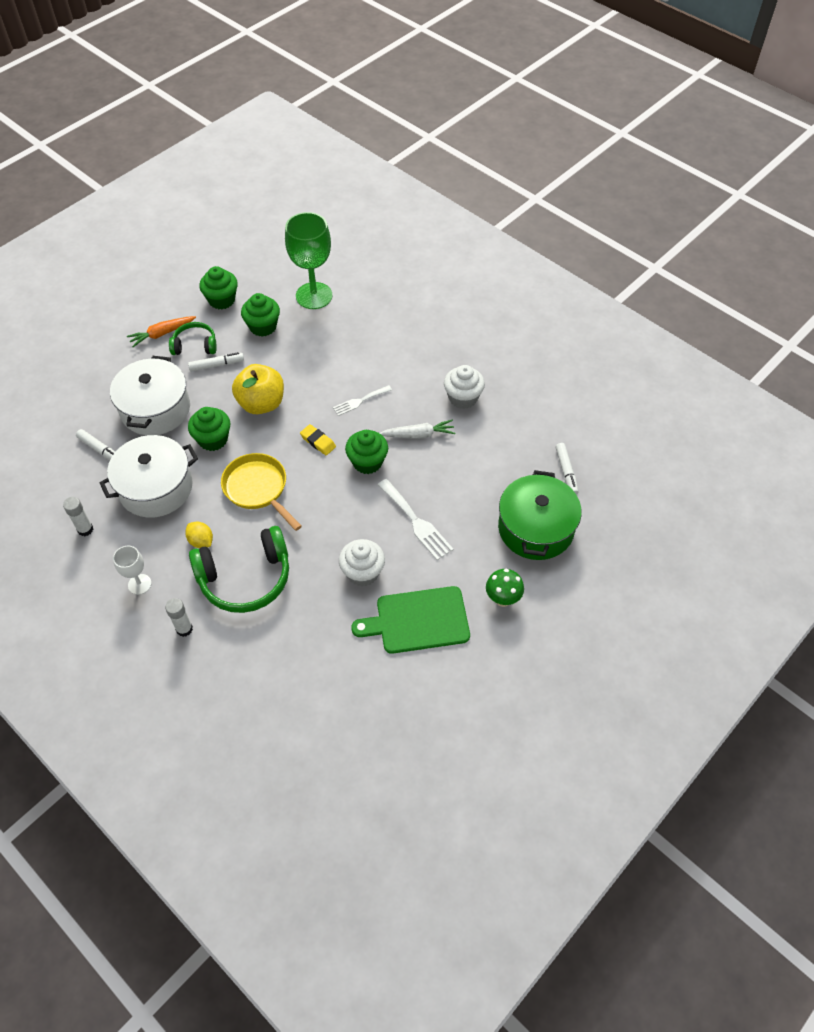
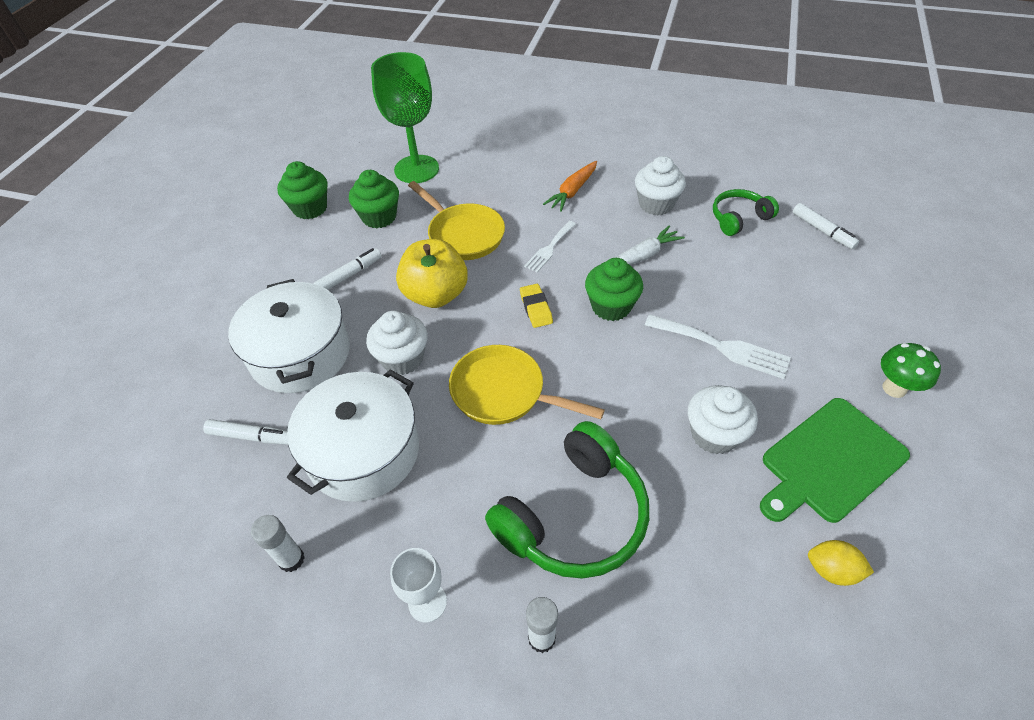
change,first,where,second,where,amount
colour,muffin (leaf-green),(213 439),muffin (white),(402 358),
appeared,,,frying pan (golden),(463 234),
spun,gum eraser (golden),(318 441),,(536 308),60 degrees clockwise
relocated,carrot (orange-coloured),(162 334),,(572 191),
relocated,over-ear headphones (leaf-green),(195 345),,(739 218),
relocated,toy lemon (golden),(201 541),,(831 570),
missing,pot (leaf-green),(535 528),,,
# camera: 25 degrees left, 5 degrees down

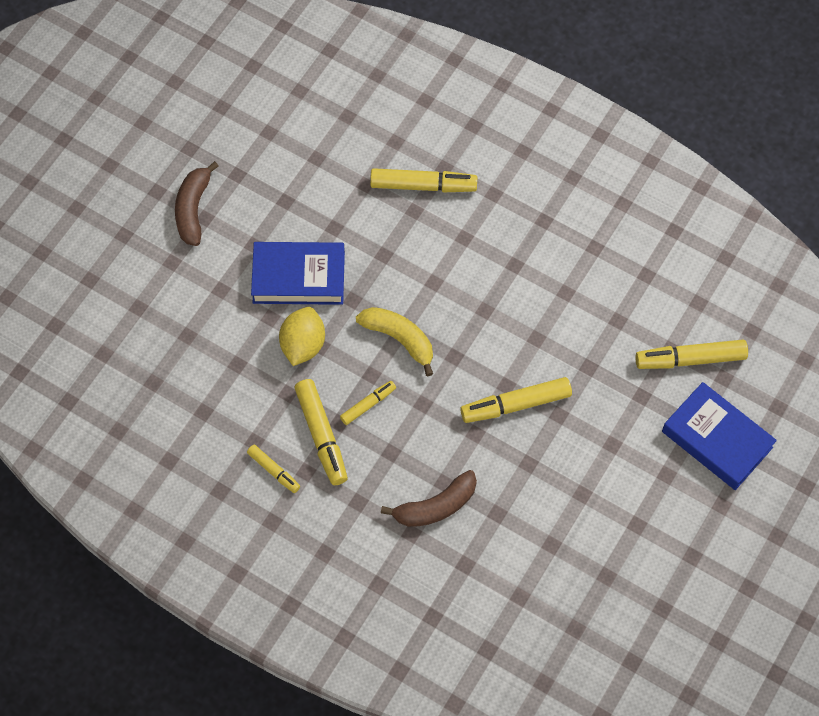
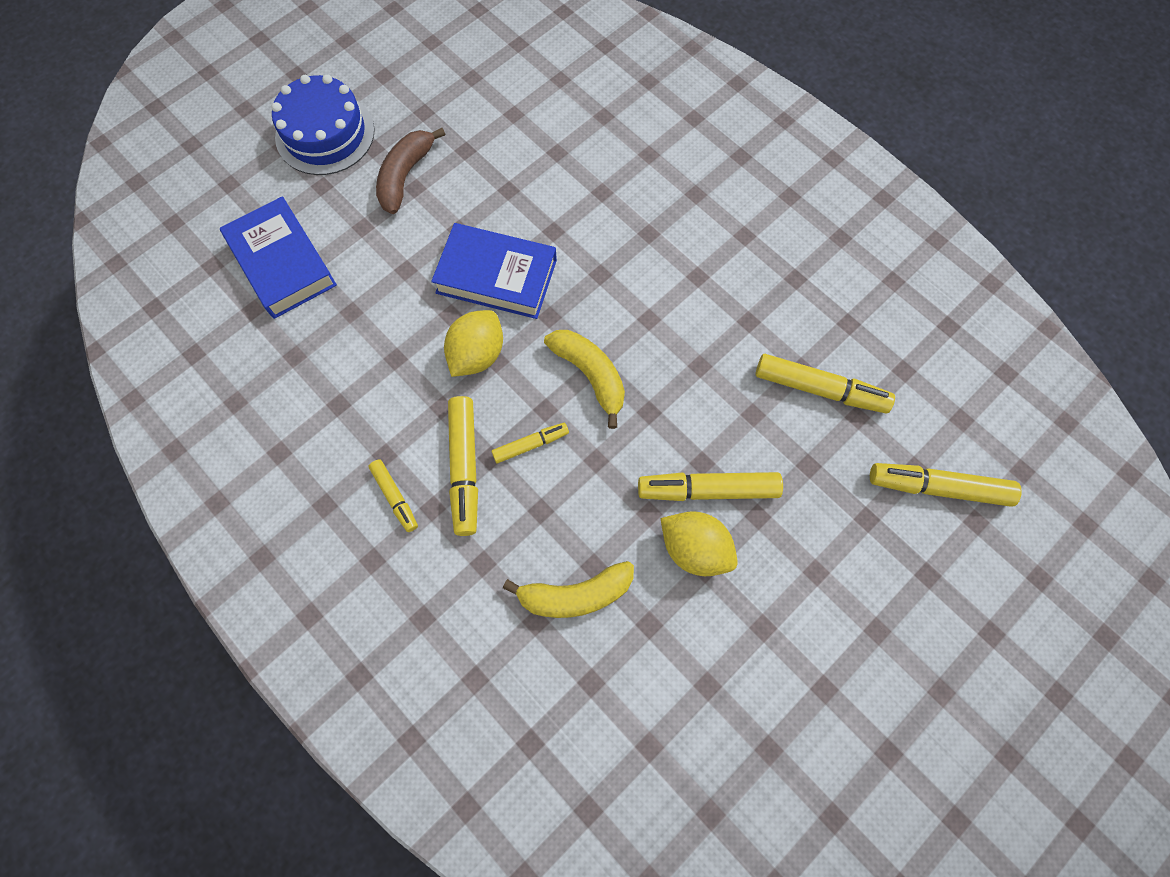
change,first,where,second,where,amount
relocated,hardcover (royal blue),(717 439),,(282 263),
appeared,,,gateau (royal blue),(325 134),
colour,banana fruit (brown),(435 506),banana fruit (golden),(575 595),
appeared,,,toy lemon (golden),(695 549),
relocated,marker pen (golden),(423 186),,(820 389),
# camera: 15 degrees right, 5 degrees up

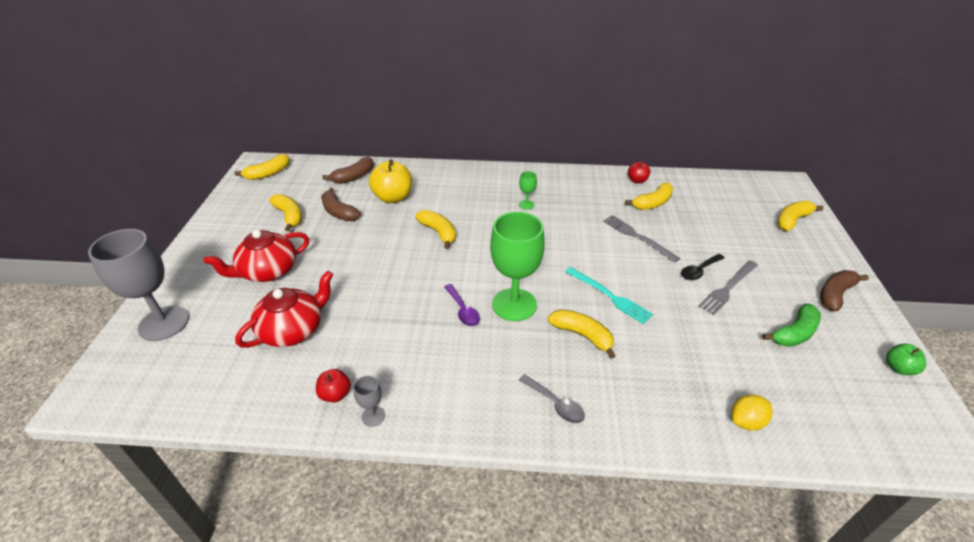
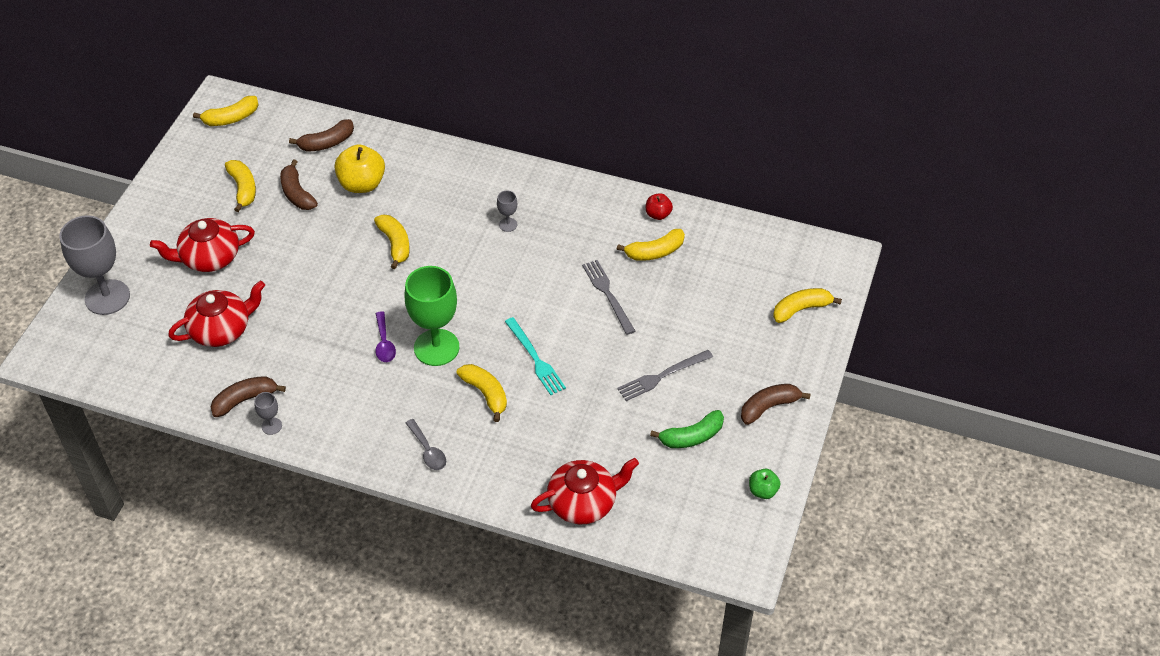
change,first,where,second,where,amount
exchanged,apple fruit (red),(335 394),banana fruit (brown),(245 400),
colour,wine glass (leaf-green),(526 204),wine glass (ash-grey),(508 224),
exchanged,toy lemon (golden),(746 421),teapot (red),(583 502),
missing,spoon (ebony),(699 271),,,
# camera: 15 degrees right, 10 degrees up

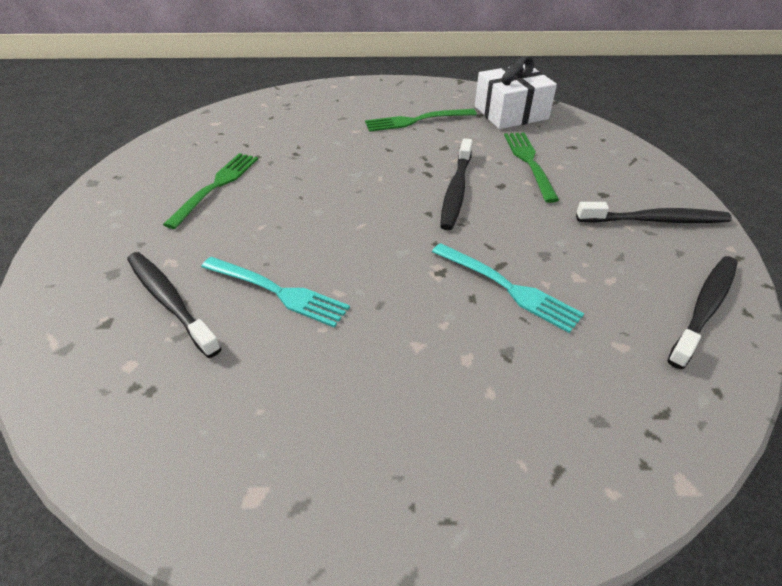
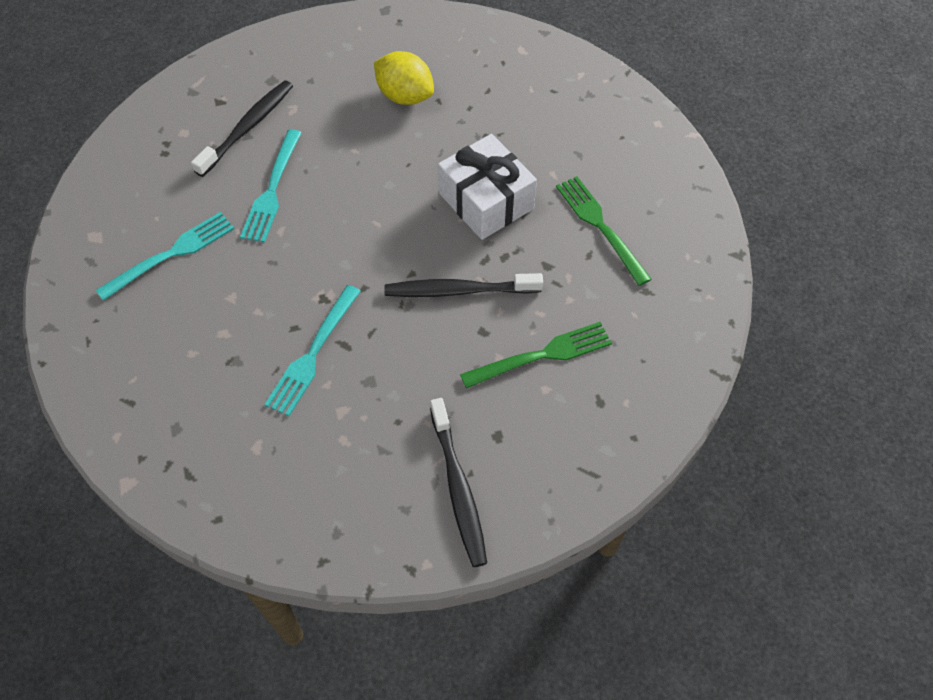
change,first,where,second,where,amount
appeared,,,dinner fork (aqua),(171 254),
exchanged,dinner fork (leaf-green),(216 186),toy lemon (golden),(405 96),
relocated,gift (white),(511 113),,(486 201),
missing,toothbrush (ebony),(704 308),,,
# camera: 75 degrees right, 15 degrees up

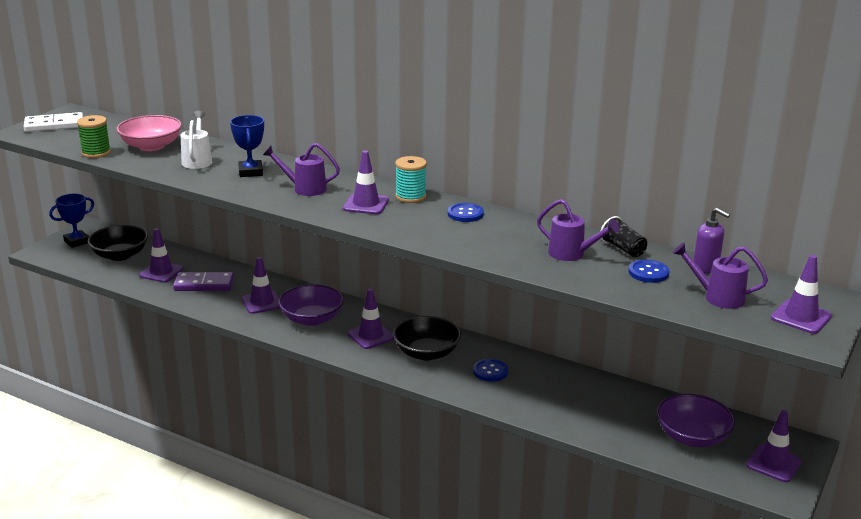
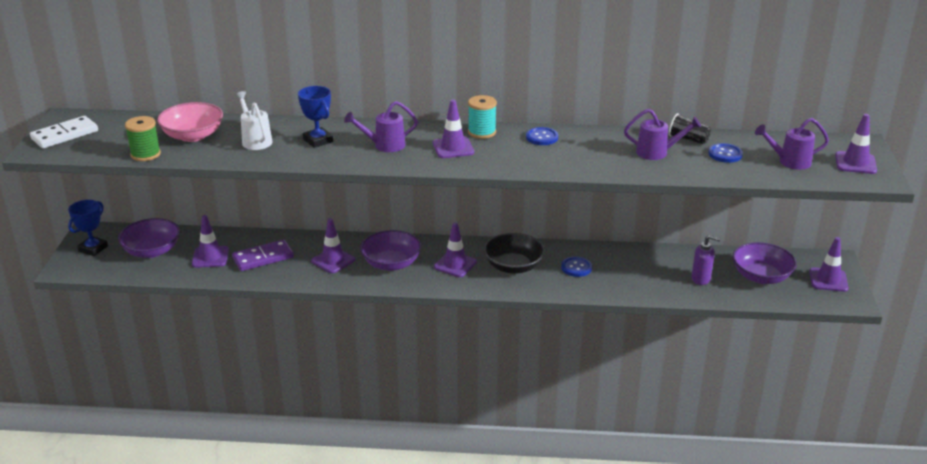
change,first,where,second,where,amount
colour,serving bowl (ebony),(120 255),serving bowl (violet),(152 251),
relocated,soap dispenser (violet),(706 268),,(701 279),
# camera: 25 degrees left, 5 degrees up

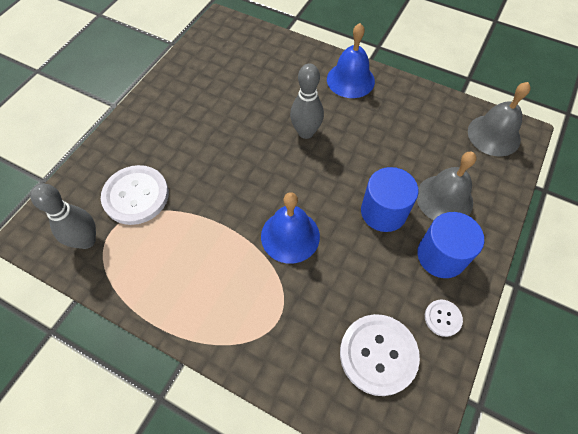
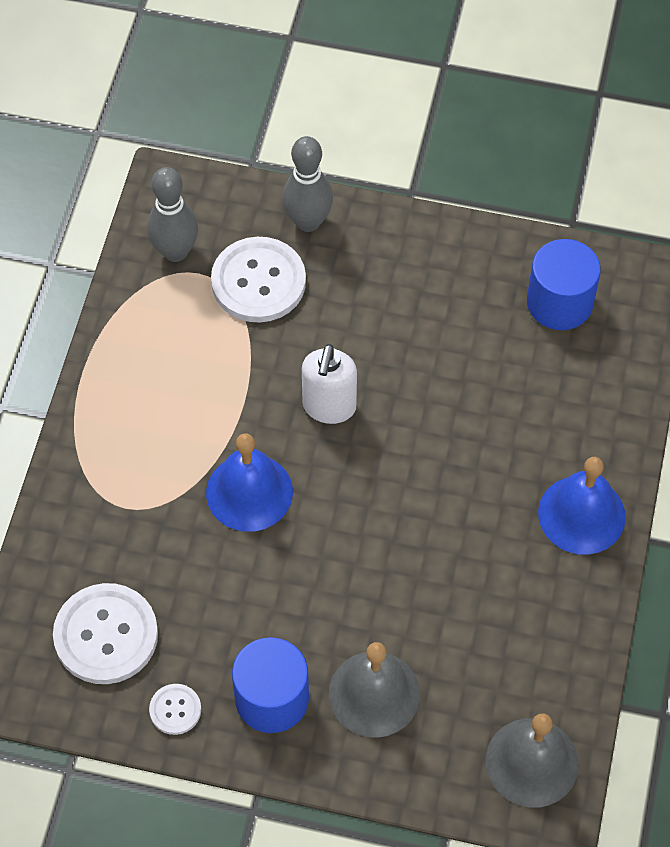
change,first,where,second,where,amount
relocated,tenpin (ash-grey),(306 132),,(308 221),
appeared,,,soap dispenser (white),(329 407),
relocated,cylinder shape (royal blue),(383 212),,(559 302),
# camera: 75 degrees right, 0 degrees up

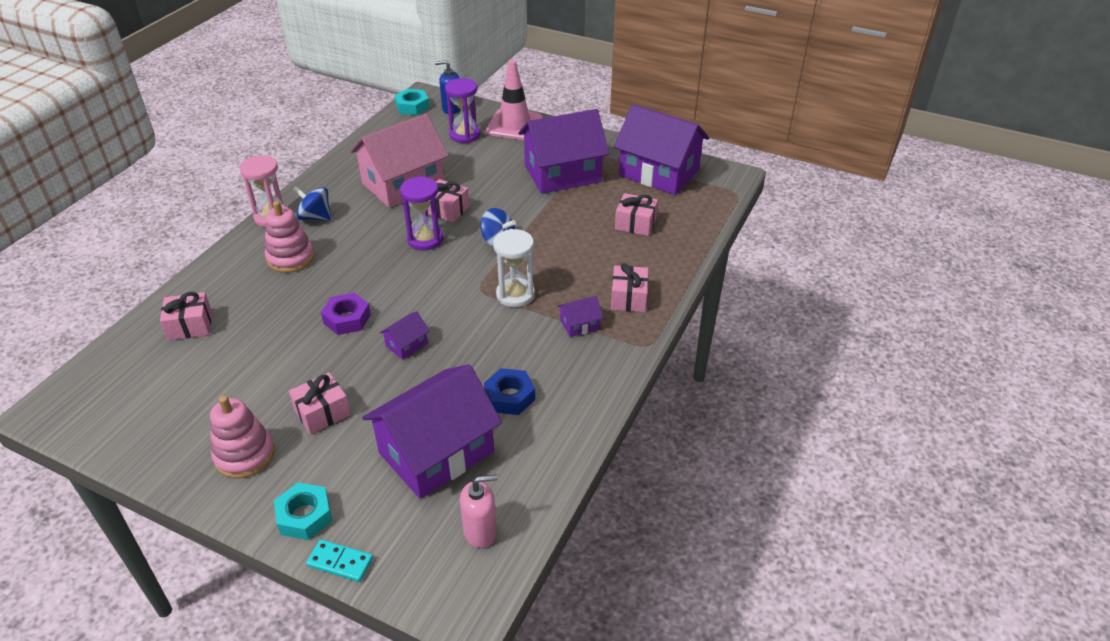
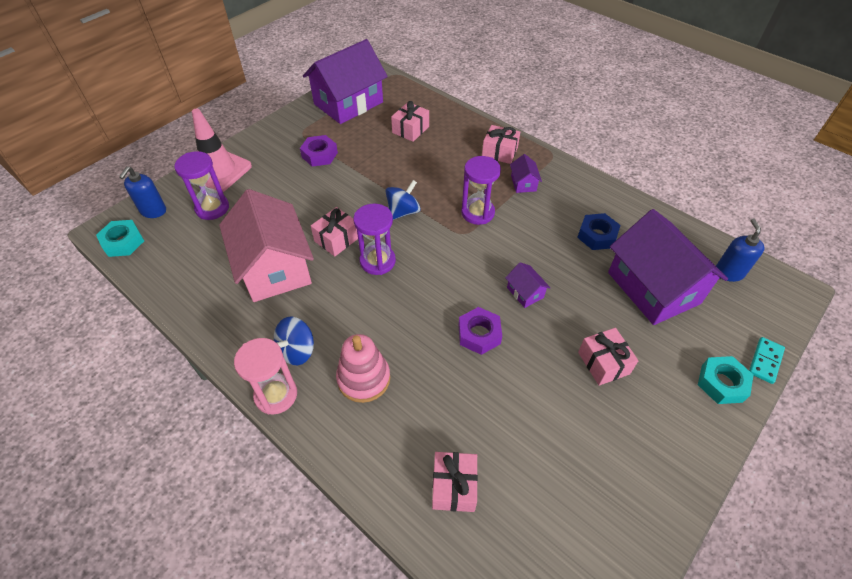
change,first,where,second,where,amount
exchanged,toy house (violet),(562 174),hexagon nut (violet),(319 155),
colour,sandglass (white),(515 295),sandglass (violet),(477 213),
colour,soap dispenser (pink),(480 531),soap dispenser (royal blue),(728 272),
missing,ring stacker (pink),(244 455),,,
# camera: 75 degrees left, 10 degrees up

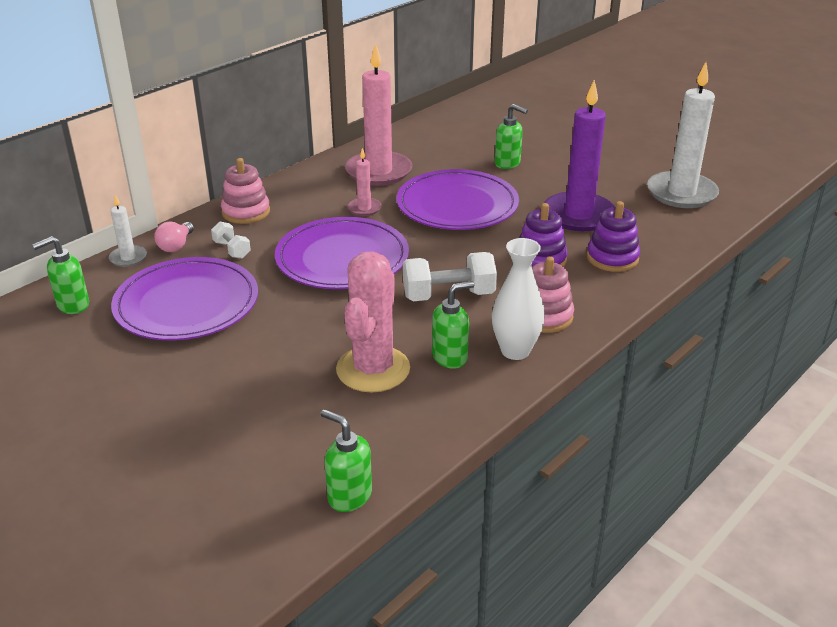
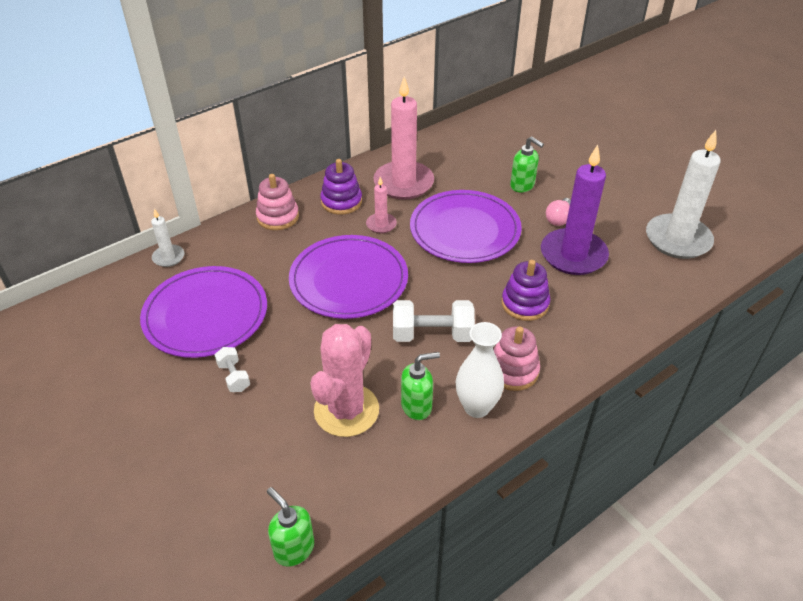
change,first,where,second,where,amount
relocated,free weight (white),(232 250),,(234 376),
relocated,ring stacker (violet),(612 258),,(341 202),
relocated,bulb (pink),(176 246),,(558 219),
missing,soap dispenser (leaf-green),(72 305),,,
# camera: 10 degrees right, 10 degrees up

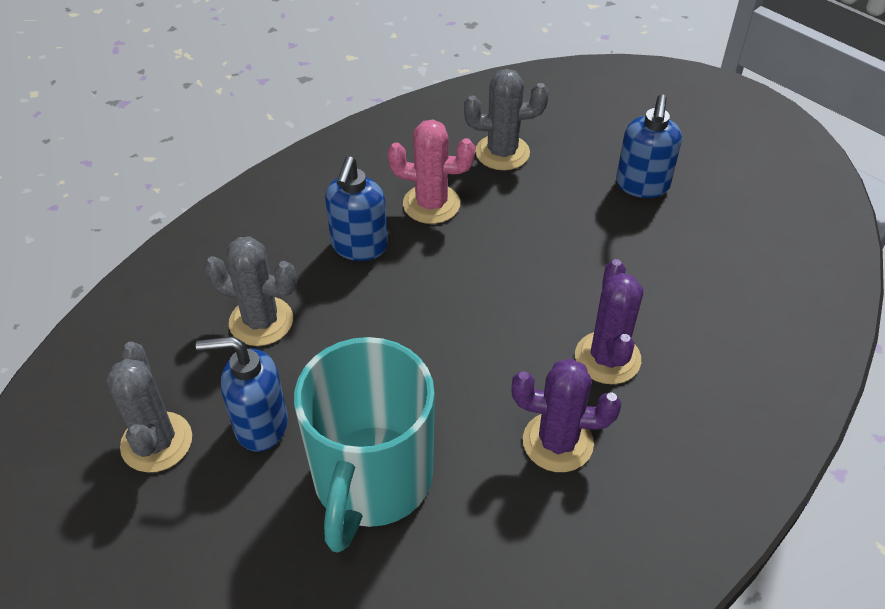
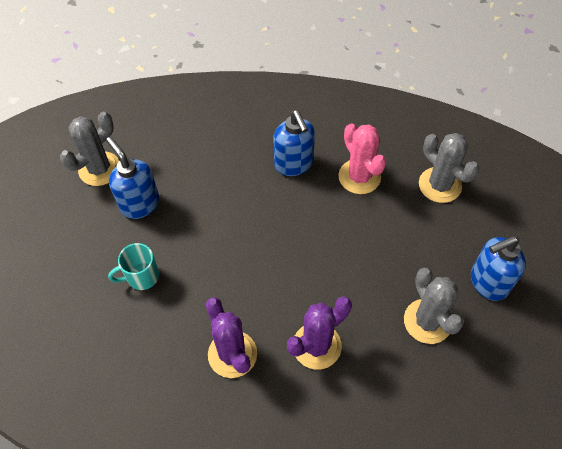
change,first,where,second,where,amount
size,coffee mug (aqua),(371 481),,(141 277),x0.42
spun,soap dispenser (royal blue),(359 247),,(294 164),90 degrees counterclockwise
relocated,prickly plant (ash-grey),(261 321),,(427 321),
# camera: 55 degrees right, 10 degrees up

